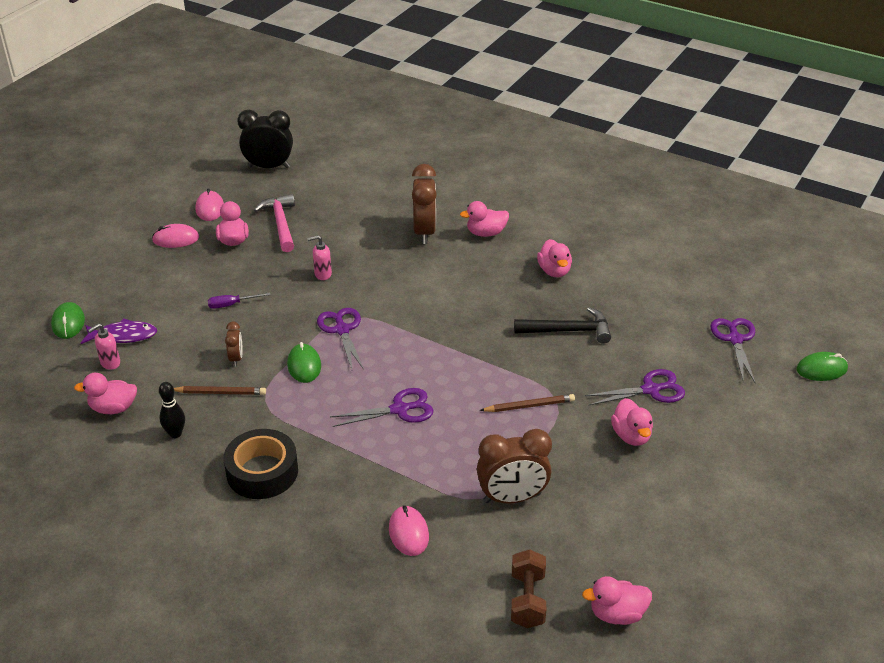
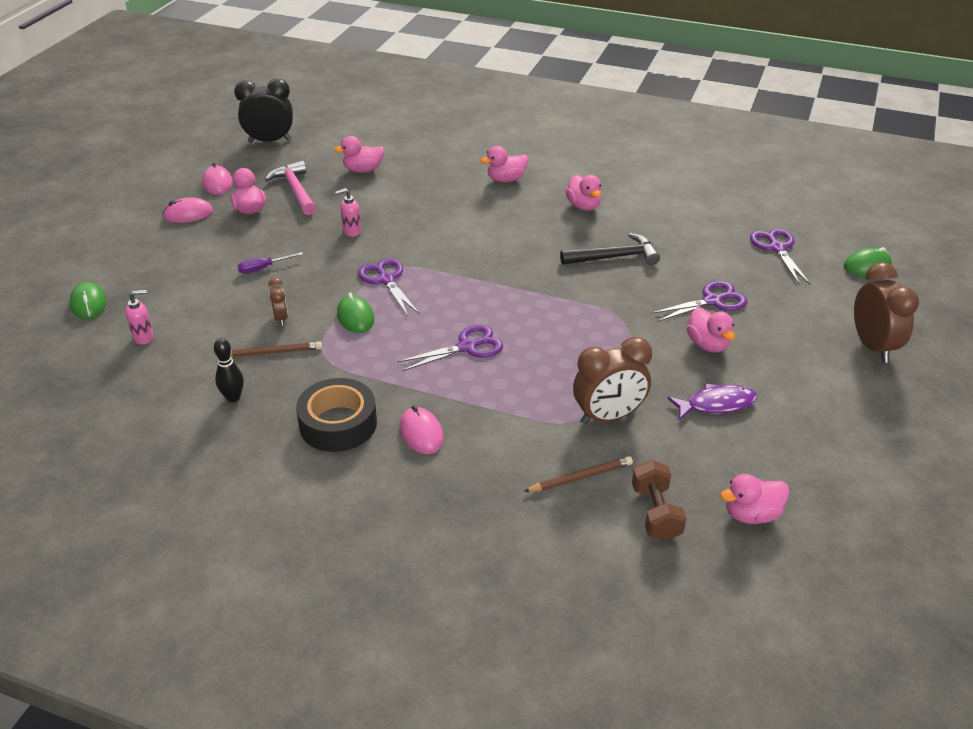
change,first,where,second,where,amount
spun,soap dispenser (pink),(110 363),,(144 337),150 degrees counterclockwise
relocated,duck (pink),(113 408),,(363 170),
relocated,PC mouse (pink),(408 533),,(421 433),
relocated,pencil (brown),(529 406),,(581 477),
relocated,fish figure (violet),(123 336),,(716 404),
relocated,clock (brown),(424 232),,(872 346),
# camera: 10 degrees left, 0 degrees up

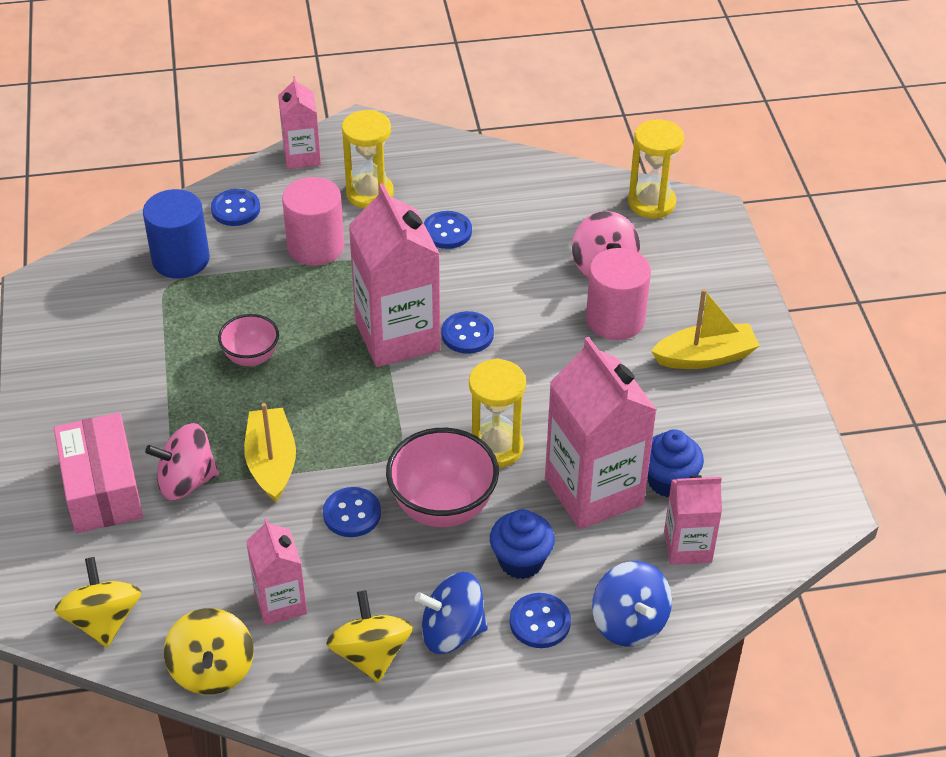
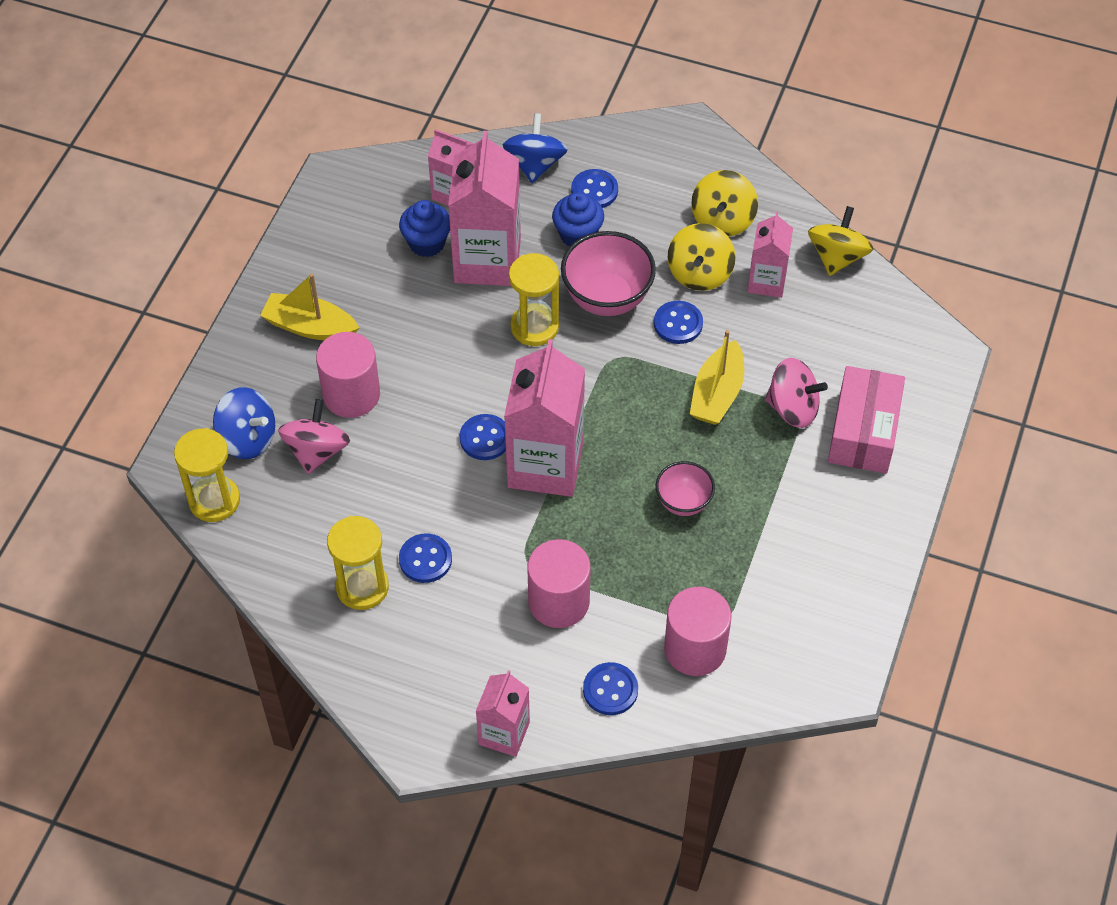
change,first,where,second,where,amount
relocated,whirligig (royal blue),(452 632),,(248 438),
relocated,sandglass (golden),(370 193),,(362 587),
colour,cylinder shape (royal blue),(181 259),cylinder shape (pink),(695 649),
relocated,whirligig (golden),(103 620),,(699 273),
# camera: 150 degrees left, 10 degrees up

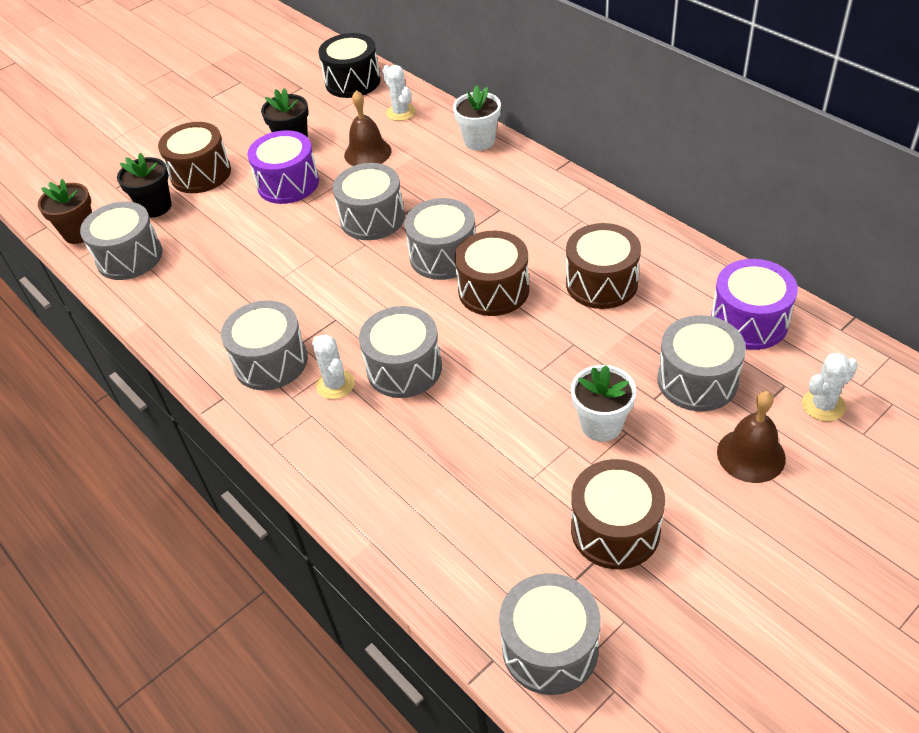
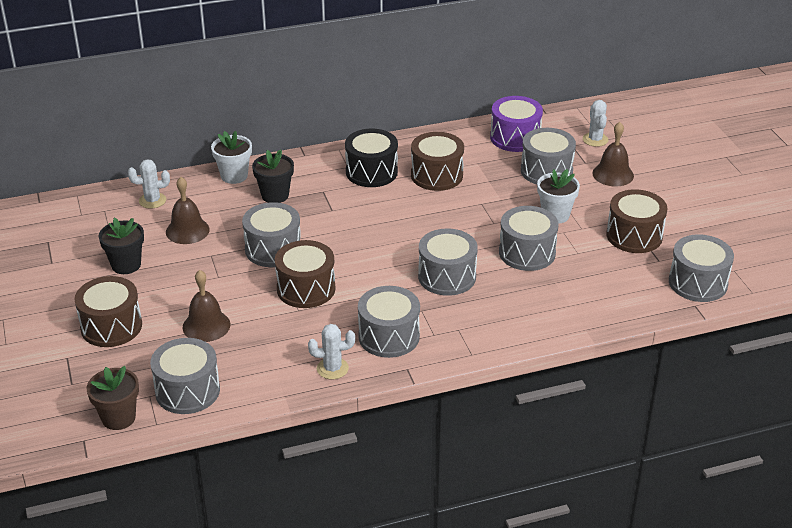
change,first,where,second,where,amount
appeared,,,hand bell (brown),(206 326),
relocated,flower pot (ebony),(155 207),,(275 195),
relocated,toy drum (brown),(493 290),,(306 289),
relocated,prickly plant (white),(335 384),,(332 368),
relocated,toy drum (ebony),(353 81),,(371 172),
relocated,toy drum (ash-grey),(443 256),,(527 253),
missing,toy drum (violet),(288 183),,,
# camera: 70 degrees left, 10 degrees down

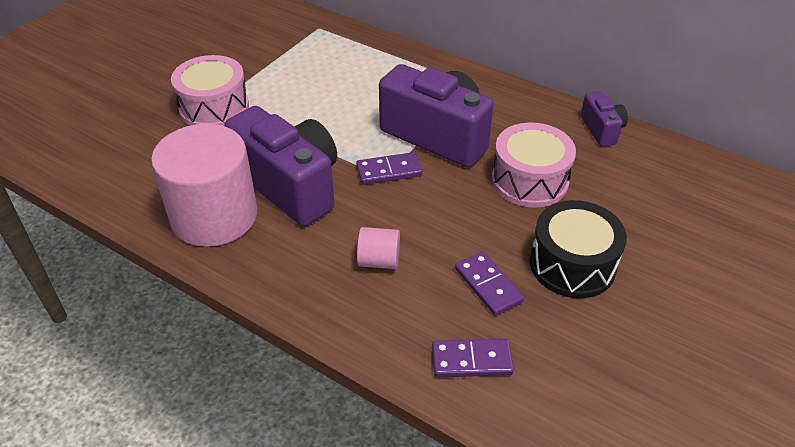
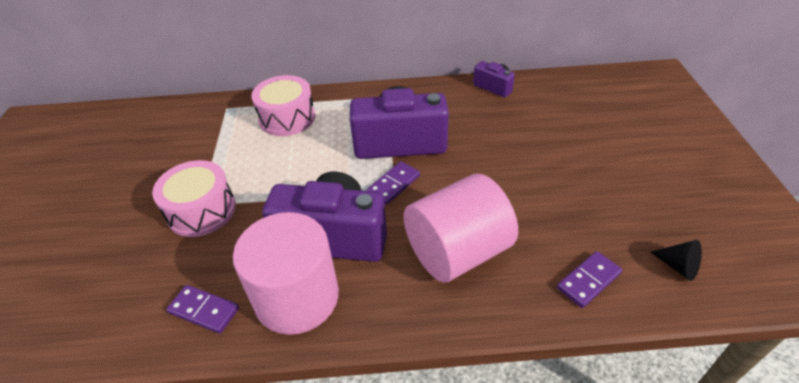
change,first,where,second,where,amount
relocated,domino (violet),(488 285),,(204 310),
relocated,toy drum (pink),(529 180),,(287 118),
size,cylinder shape (pink),(379 261),,(457 252),x2.35
appeared,,,solid cone (ebony),(678 266),
missing,toy drum (ebony),(572 264),,,
# camera: 35 degrees left, 0 degrees up

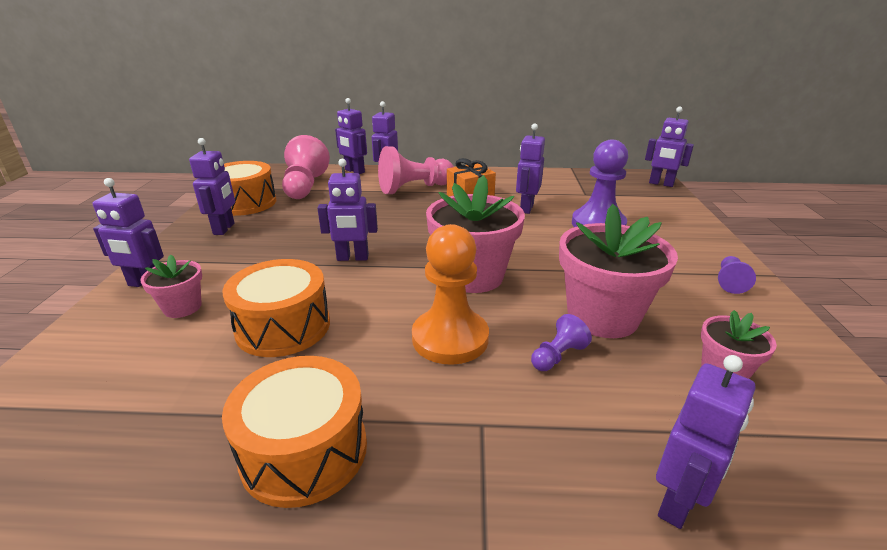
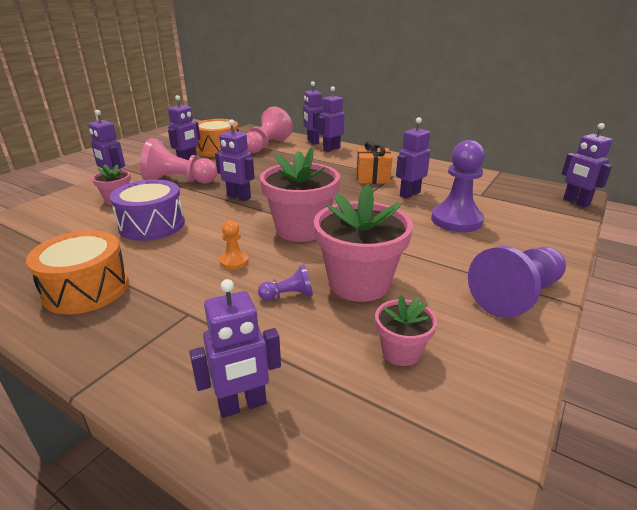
change,first,where,second,where,amount
colour,toy drum (orange-coloured),(283 326),toy drum (violet),(152 225),
relocated,chess pawn (pink),(414 188),,(179 181),
size,chess pawn (orange-coloured),(450 338),,(234 261),x0.48
size,chess pawn (violet),(730 282),,(516 296),x2.07
# camera: 30 degrees right, 0 degrees up

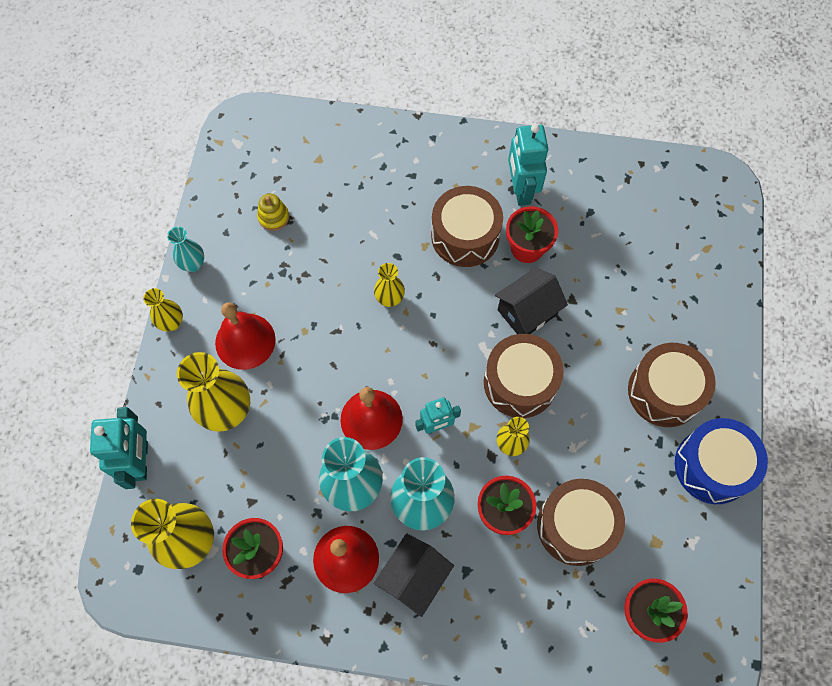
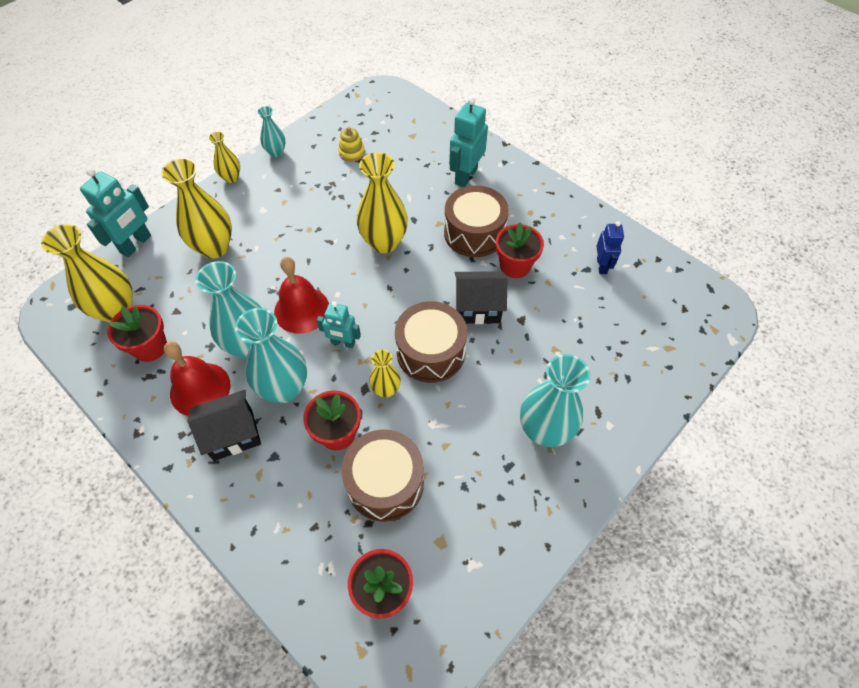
change,first,where,second,where,amount
size,vase (golden),(390 299),,(384 242),x1.85
relocated,robot (aqua),(521 190),,(465 176),
exchanged,toy drum (brown),(664 391),vase (aqua),(544 431),
appeared,,,robot (royal blue),(602 266),
missing,hand bell (red),(245 341),,,
missing,toy drum (royal blue),(712 466),,,
# camera: 35 degrees right, 10 degrees down

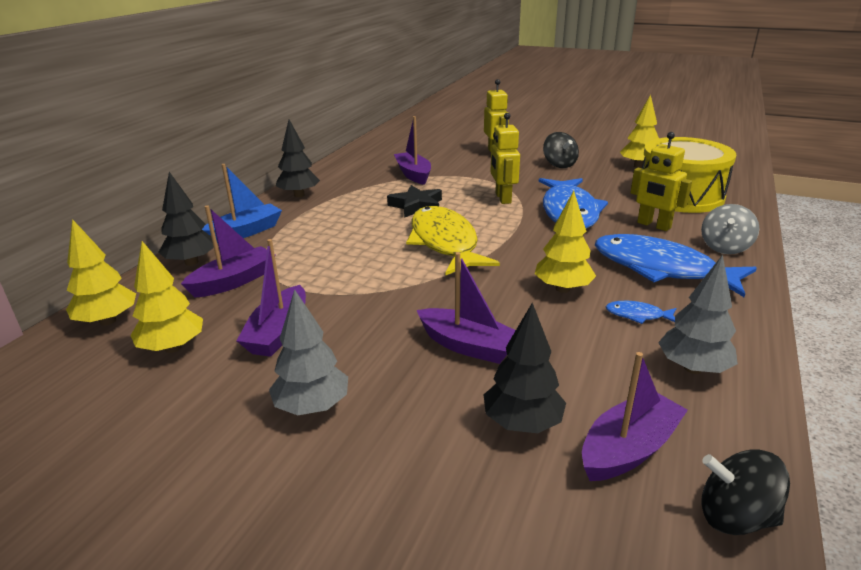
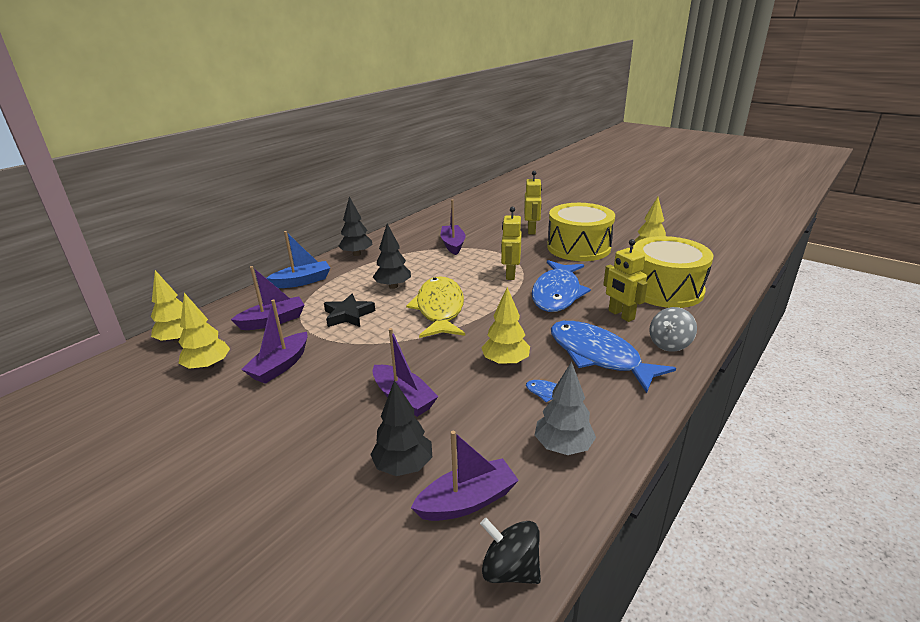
change,first,where,second,where,amount
relocated,star shape (ebony),(416 206),,(348 315),
relocated,tree (ebony),(191 262),,(393 286),
exchanged,whirligig (ebony),(559 164),toy drum (golden),(578 247),
missing,tree (ash-grey),(312 407),,,
# camera: 15 degrees right, 0 degrees up

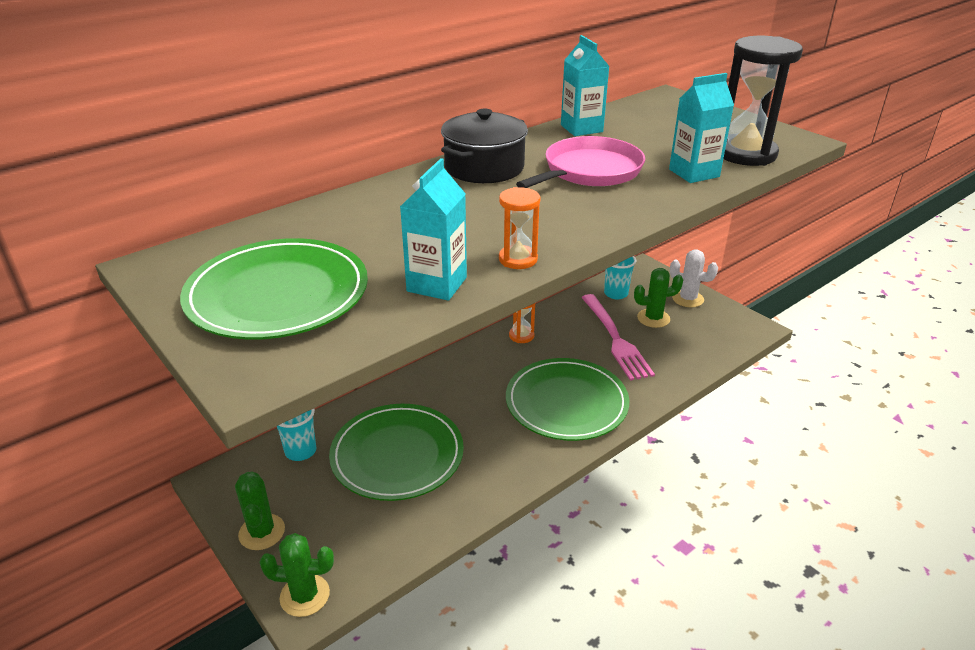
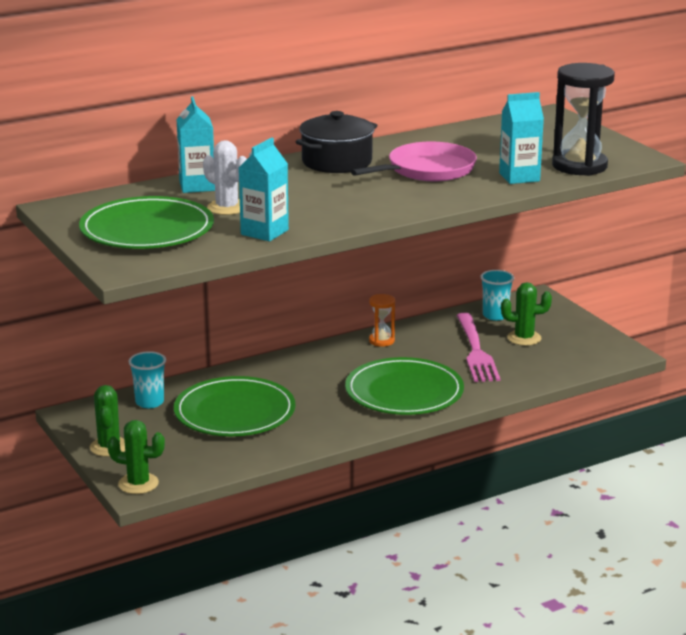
change,first,where,second,where,amount
relocated,carton (aqua),(581 128),,(197 186),
relocated,prickly plant (white),(687 299),,(227 208),
missing,sandglass (orange-coloured),(518 259),,,
# camera: 10 degrees right, 10 degrees down

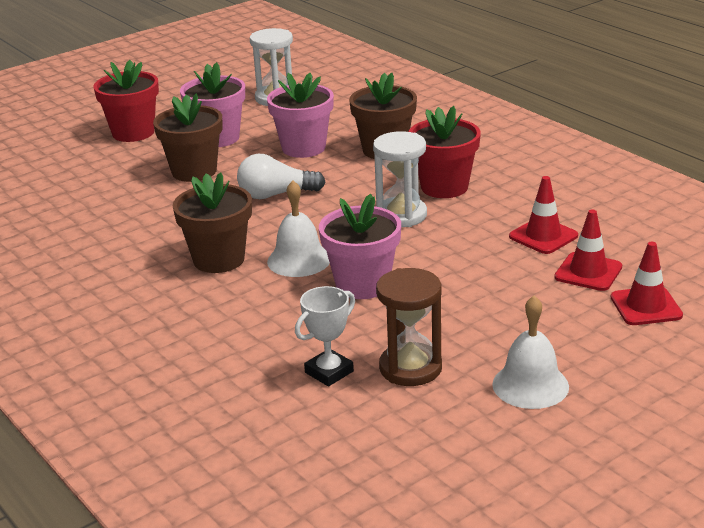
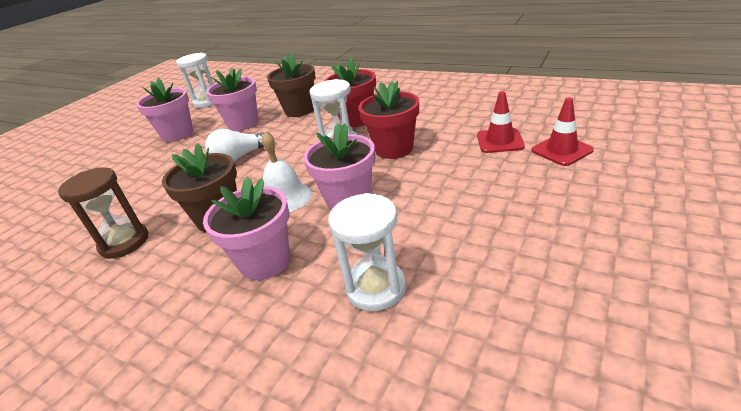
change,first,where,second,where,amount
relocated,sandglass (brown),(410 368),,(124 242),
appeared,,,flower pot (pink),(265 261),
exchanged,award cup (white),(329 372),sandglass (white),(376 288),
relocated,flower pot (red),(133 133),,(394 149),
missing,flower pot (brown),(194 171),,,
missing,hand bell (white),(530 385),,,
missing,safety cone (red),(543 236),,,
# camera: 20 degrees left, 5 degrees up

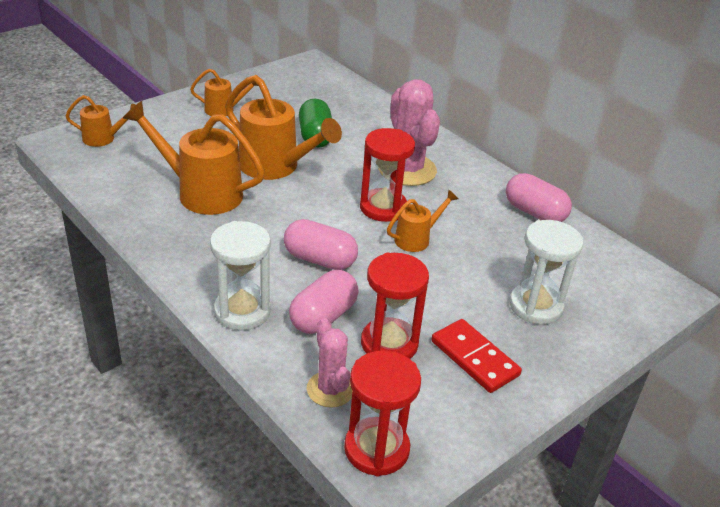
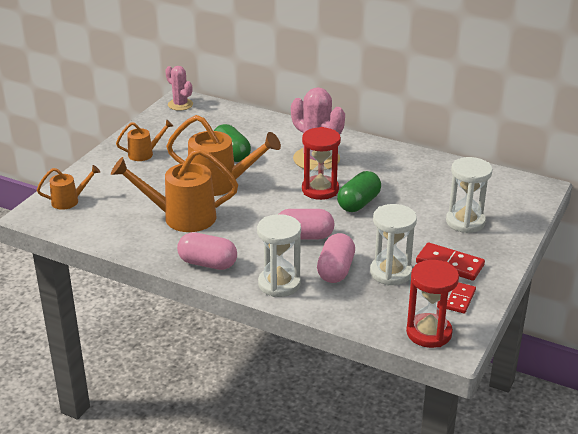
change,first,where,second,where,amount
relocated,prickly plant (pink),(330 389),,(180 105),
relocated,pill (pink),(534 212),,(207 263),
exchanged,sprinkling can (orange-coloured),(417 239),pill (leaf-green),(358 203),
colour,sandglass (red),(389 344),sandglass (white),(390 273),
appeared,,,domino (red),(460 299),
# camera: 20 degrees left, 5 degrees down

